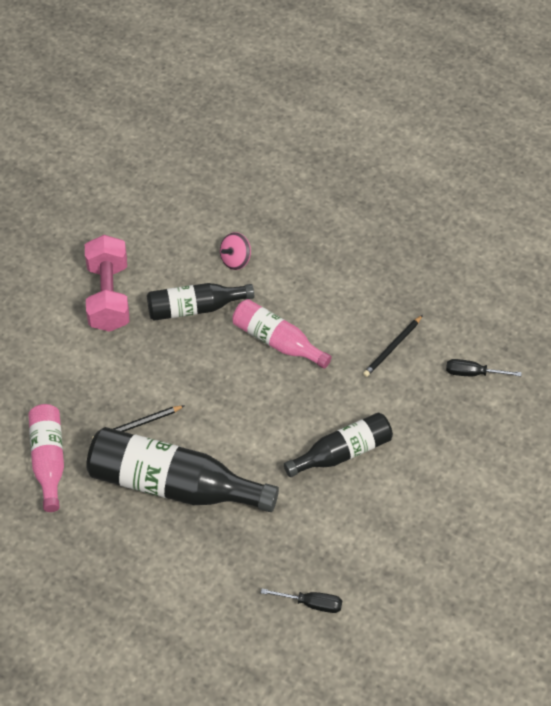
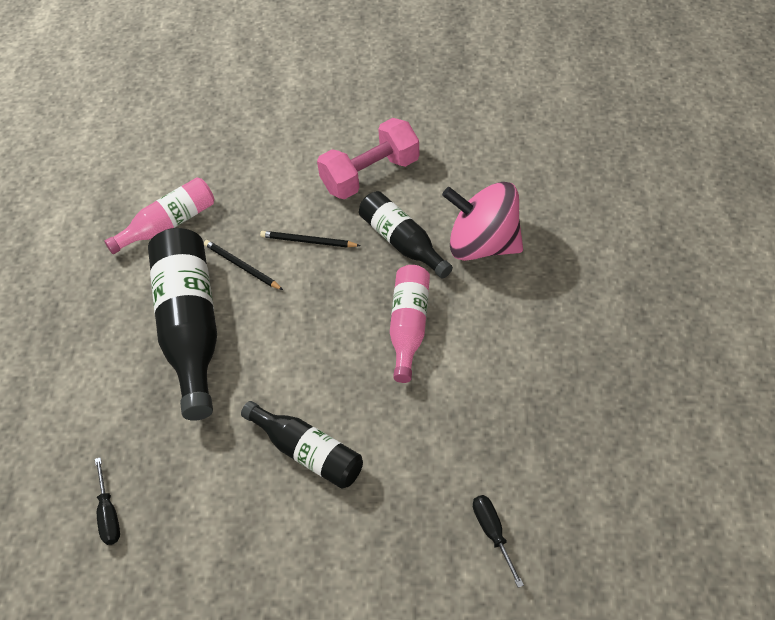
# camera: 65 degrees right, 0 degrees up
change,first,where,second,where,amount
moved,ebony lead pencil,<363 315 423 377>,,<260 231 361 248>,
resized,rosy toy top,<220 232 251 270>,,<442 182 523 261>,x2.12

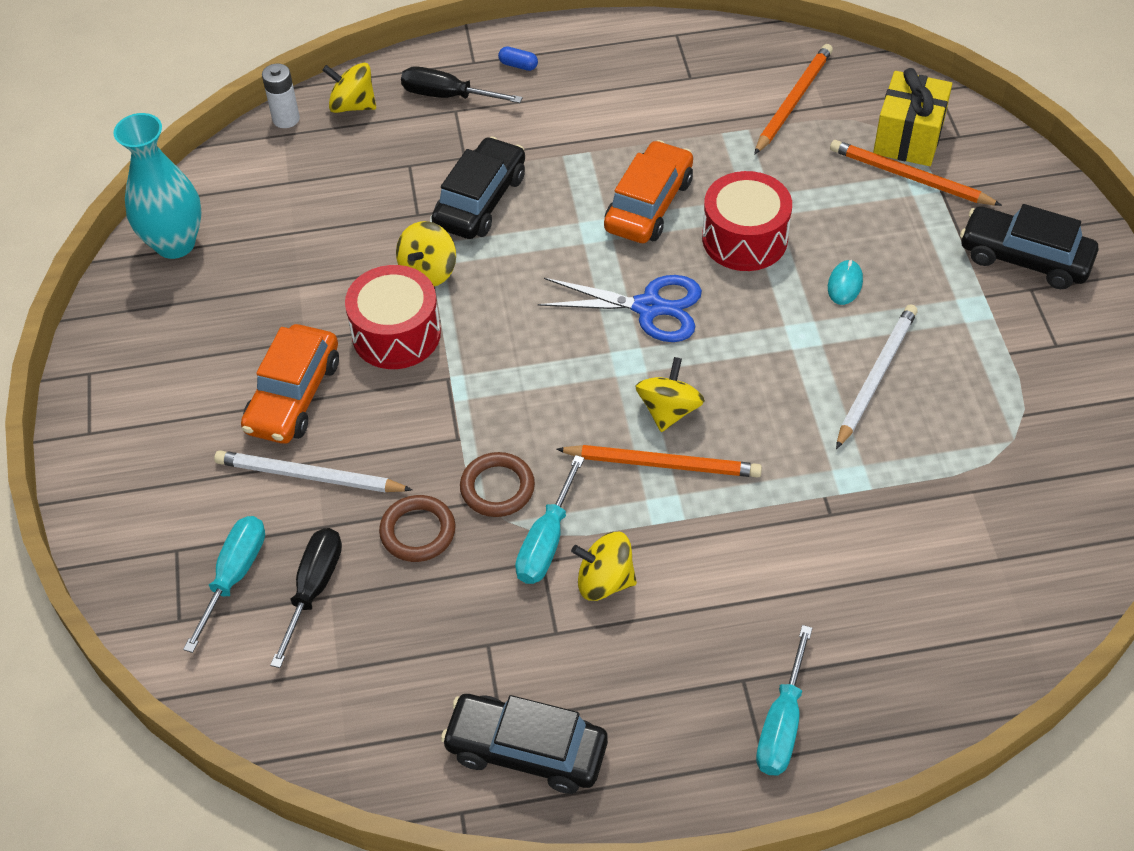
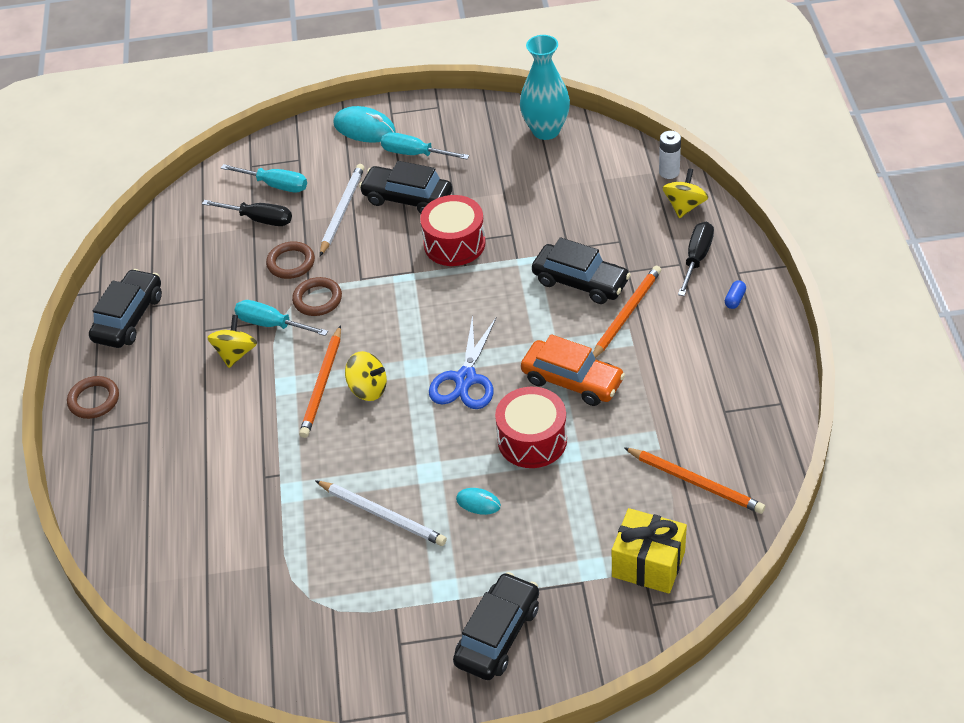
# camera: 95 degrees right, 5 degrees down
change,first,where,second,where,amount
added,,,brown ring,<67 376 119 419>,
added,,,aqua PC mouse,<333 106 396 143>,
recoloured,bright orange toy car,<241 324 339 444>,ebony toy car,<359 161 452 214>,
moved,aqua screwdriver,<756 625 812 776>,,<381 132 469 159>,
moved,bright orange lead pencil,<830 140 1002 206>,,<593 266 661 358>,
removed,bright yellow toy top,<396 221 456 286>,,,

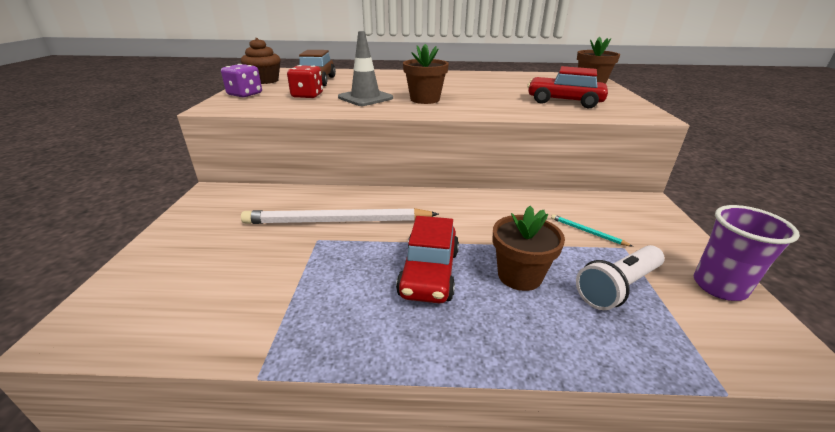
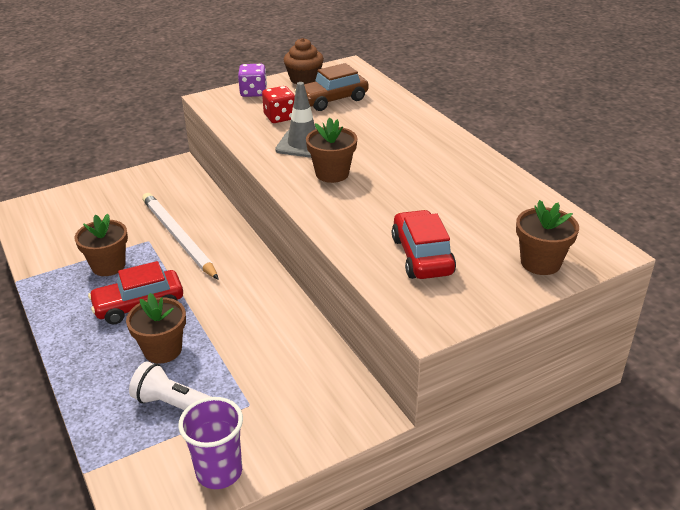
# camera: 60 degrees right, 5 degrees up
change,first,where,second,where,amount
added,,,brown flower pot,<75 214 128 276>,
removed,aqua lead pencil,<551 214 633 247>,,,

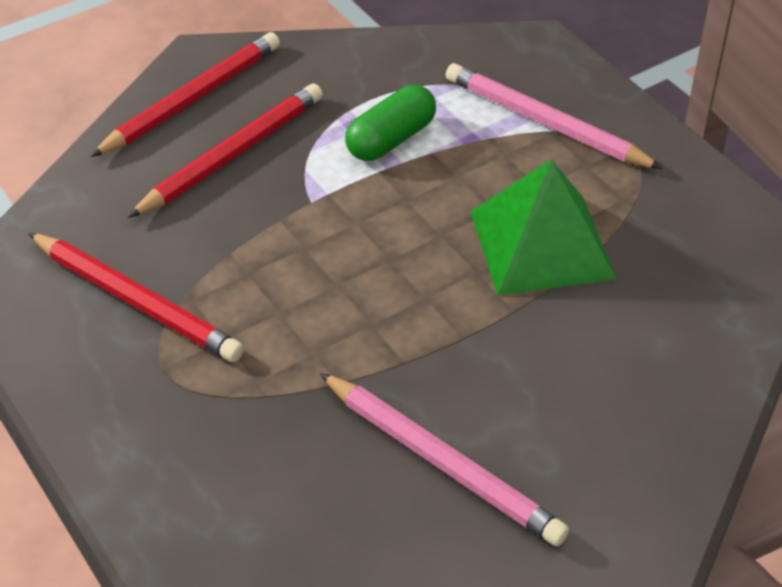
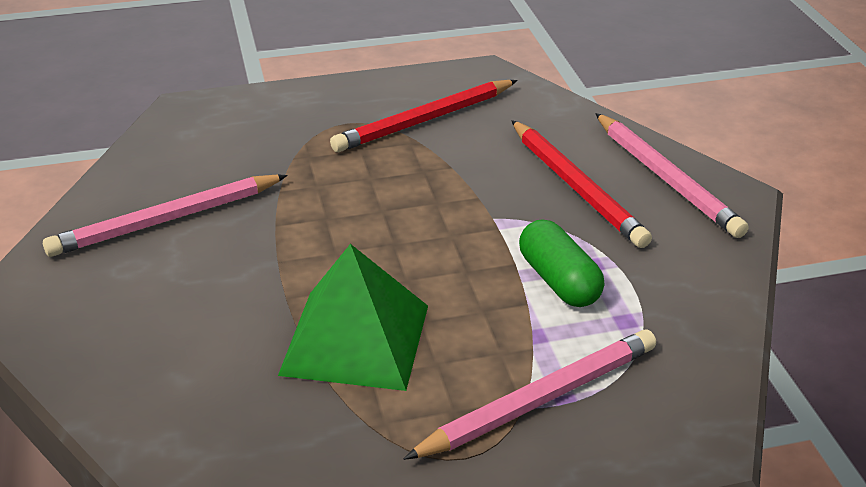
# camera: 110 degrees right, 10 degrees down
change,first,where,second,where,amount
recoloured,red lead pencil,<90 32 280 157>,rosy lead pencil,<595 113 749 238>,

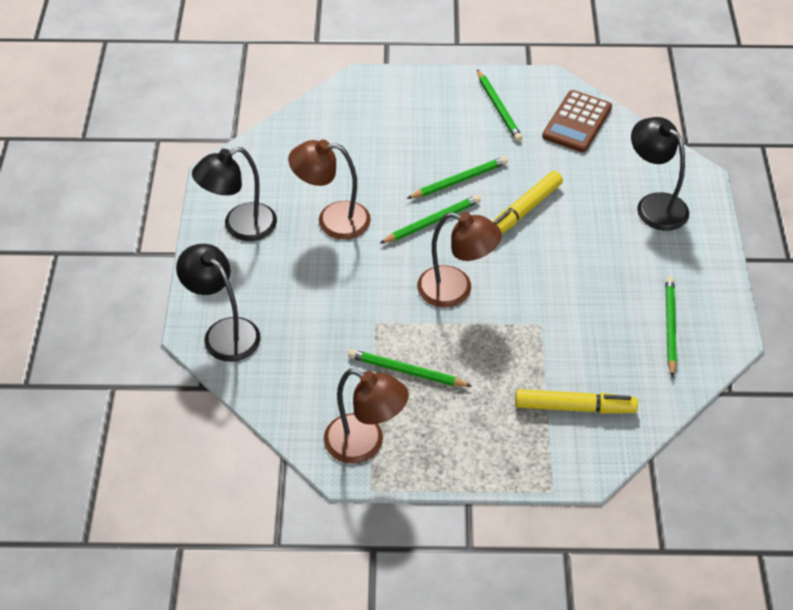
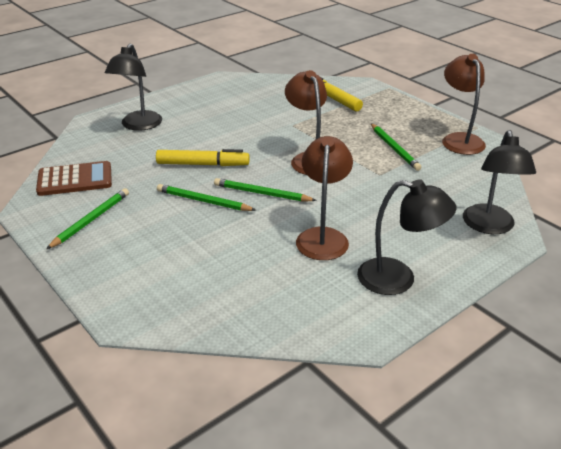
# camera: 130 degrees left, 15 degrees down
change,first,where,second,where,amount
turned,brown lamp,<288 140 371 240>,,<296 136 353 260>,135 degrees counterclockwise
removed,leaf-green lead pencil,<665 277 677 378>,,,

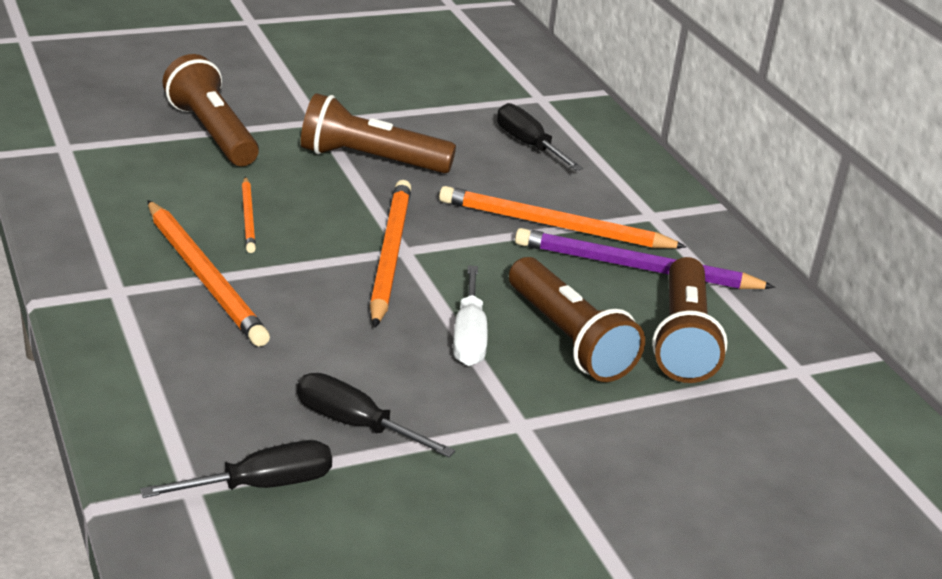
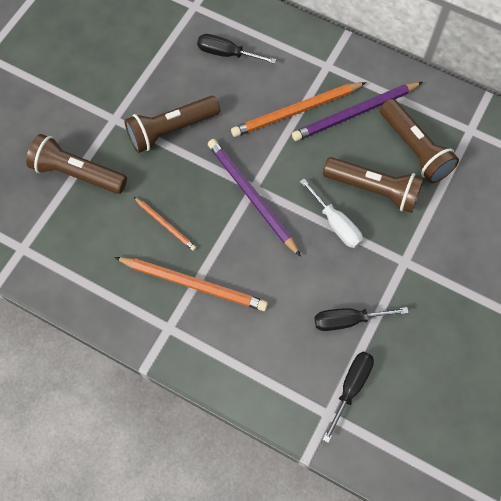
# camera: 35 degrees left, 35 degrees up
change,first,where,second,where,amount
recoloured,bright orange lead pencil,<370 180 411 328>,purple lead pencil,<208 139 301 257>,

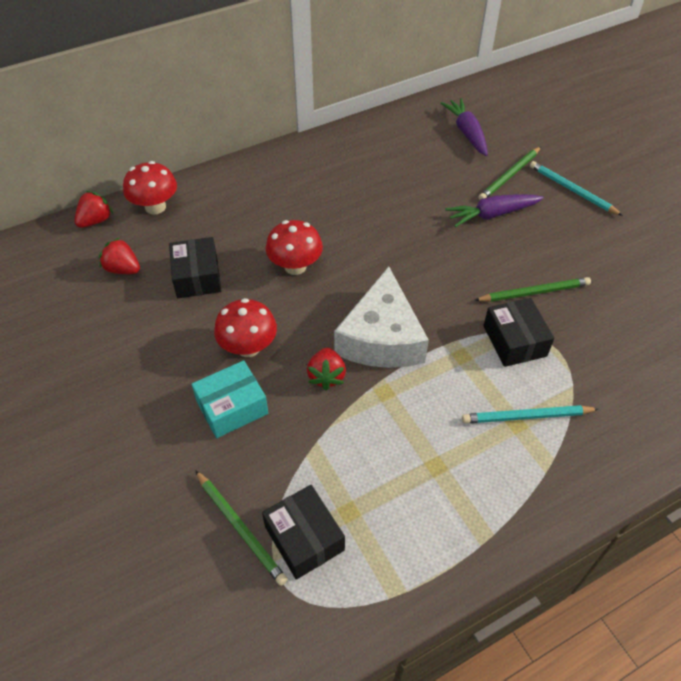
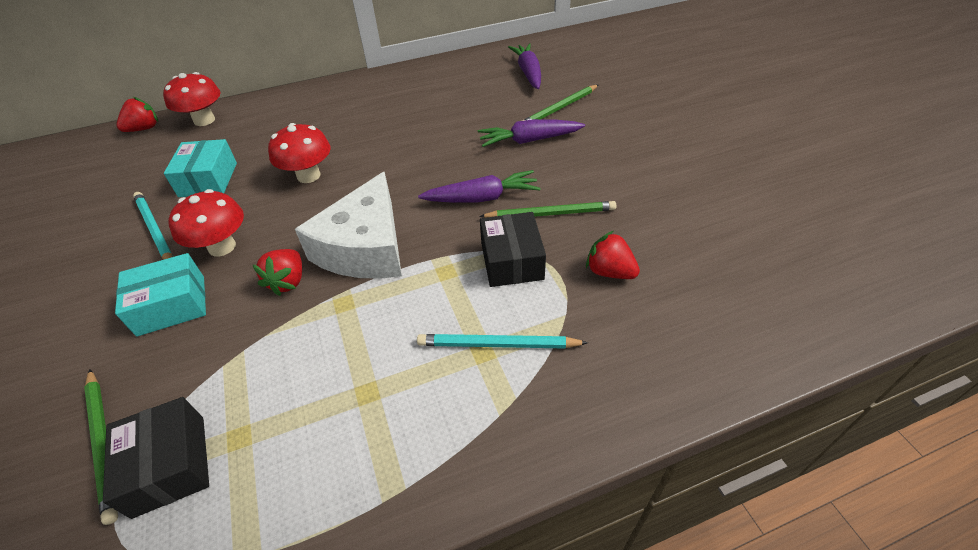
# camera: 10 degrees right, 5 degrees down
change,first,where,second,where,amount
moved,aqua lead pencil,<530 161 623 216>,,<133 192 173 260>,
recoloured,ebony package,<169 237 221 298>,aqua package,<164 139 237 197>,
added,,,purple toy carrot,<418 170 540 203>,
moved,red strawberry,<99 237 140 274>,,<586 231 640 279>,

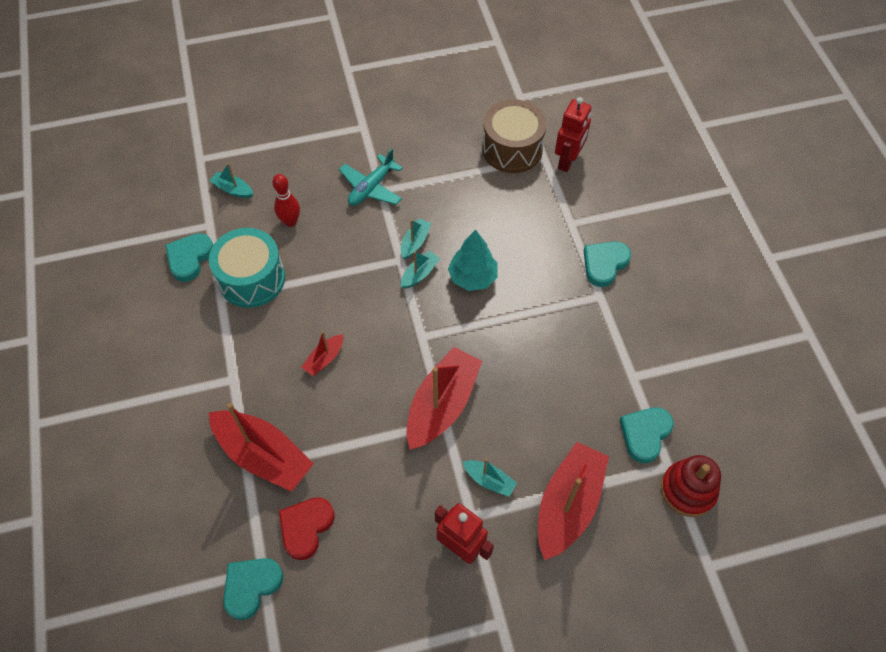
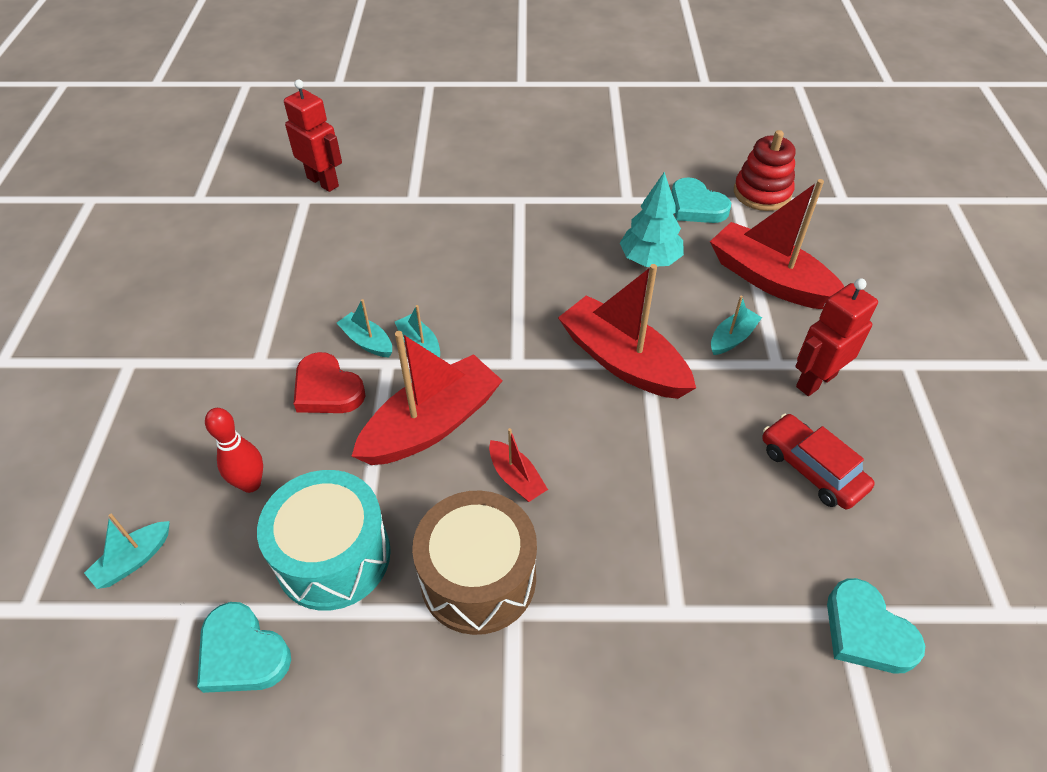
# camera: 75 degrees left, 10 degrees down
change,first,where,second,where,amount
moved,red heart,<279 497 335 560>,,<294 352 365 413>,
moved,red sailboat,<209 403 314 492>,,<352 331 503 465>,
moved,brown snare drum,<482 99 547 173>,,<412 490 537 635>,
moved,aqua fir tree,<448 230 497 291>,,<620 172 684 267>,
added,,,red toy car,<762 414 875 509>,
removed,aqua toy plane,<339 148 403 206>,,,
removed,aqua heart,<584 241 631 287>,,,

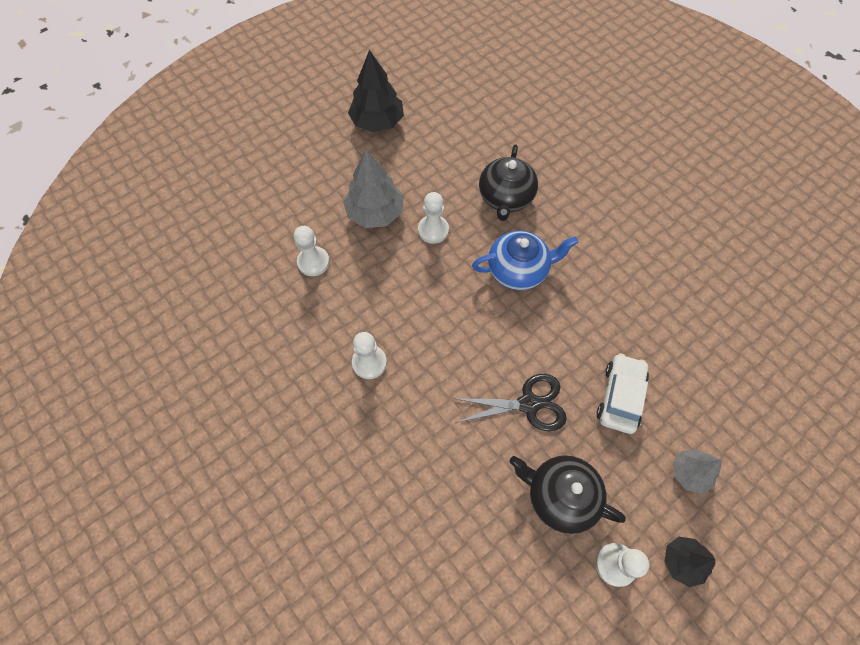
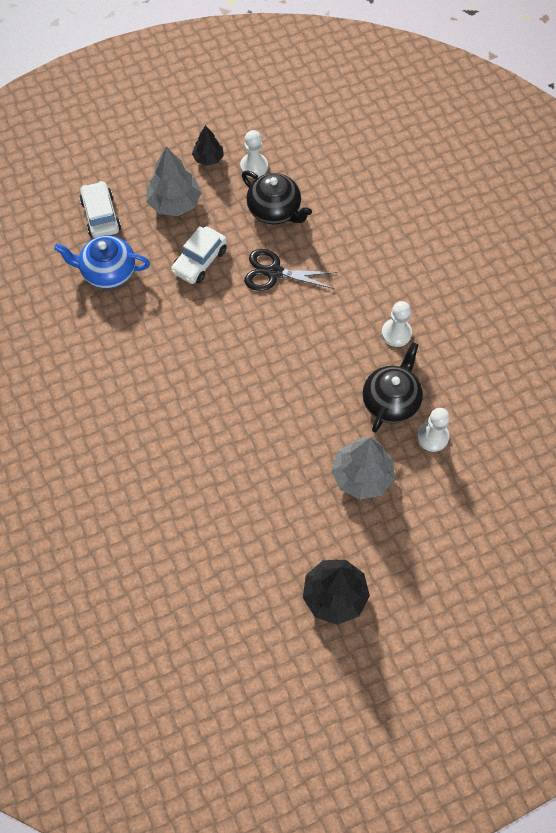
# camera: 165 degrees left, 0 degrees up
change,first,where,second,where,amount
moved,cobalt tea pot,<472 231 578 290>,,<54 235 150 289>,
added,,,snow-white toy car,<79 181 121 238>,
resized,ash-grey fir tree,<673 449 721 494>,,<146 147 202 216>,x1.70
moved,ebony tea pot,<479 145 538 221>,,<363 342 423 433>,
removed,snow-white chess pawn,<418 192 449 244>,,,

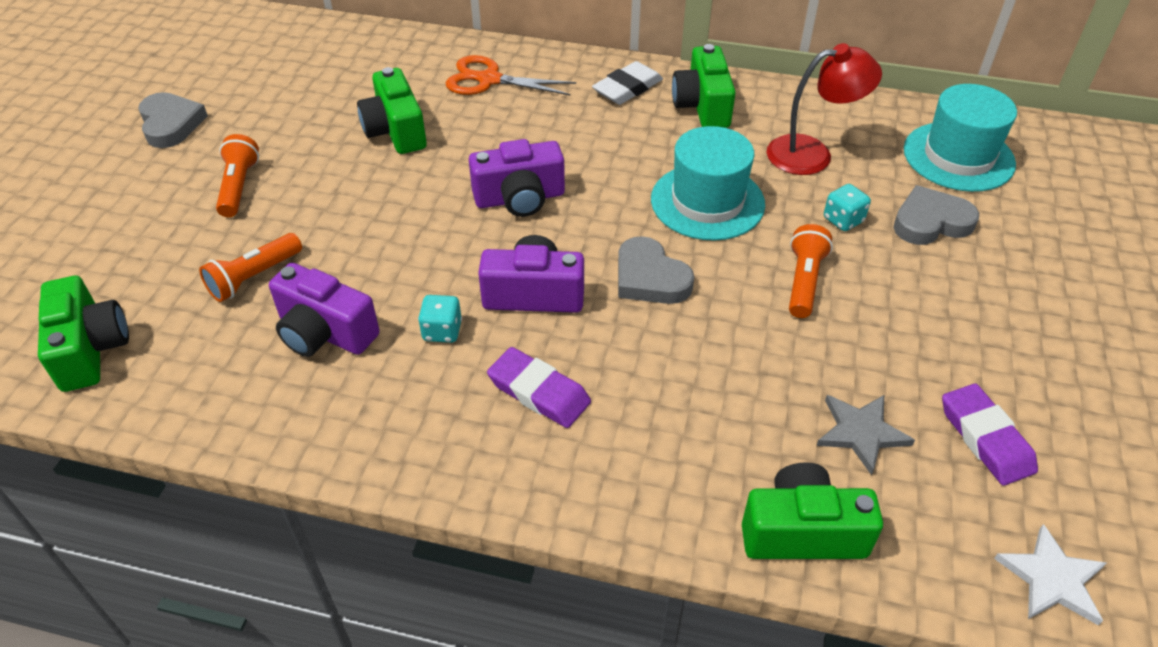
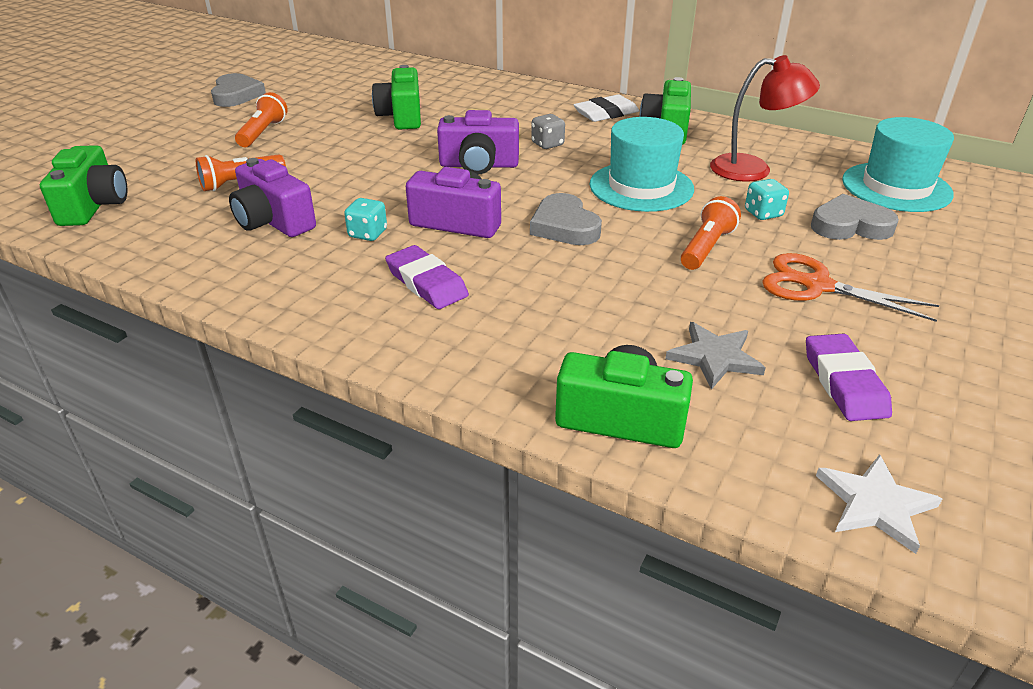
# camera: 15 degrees right, 10 degrees down
change,first,where,second,where,amount
added,,,ash-grey game die,<531 114 565 149>,
moved,bright orange scissors,<446 55 576 96>,,<762 253 939 322>,

